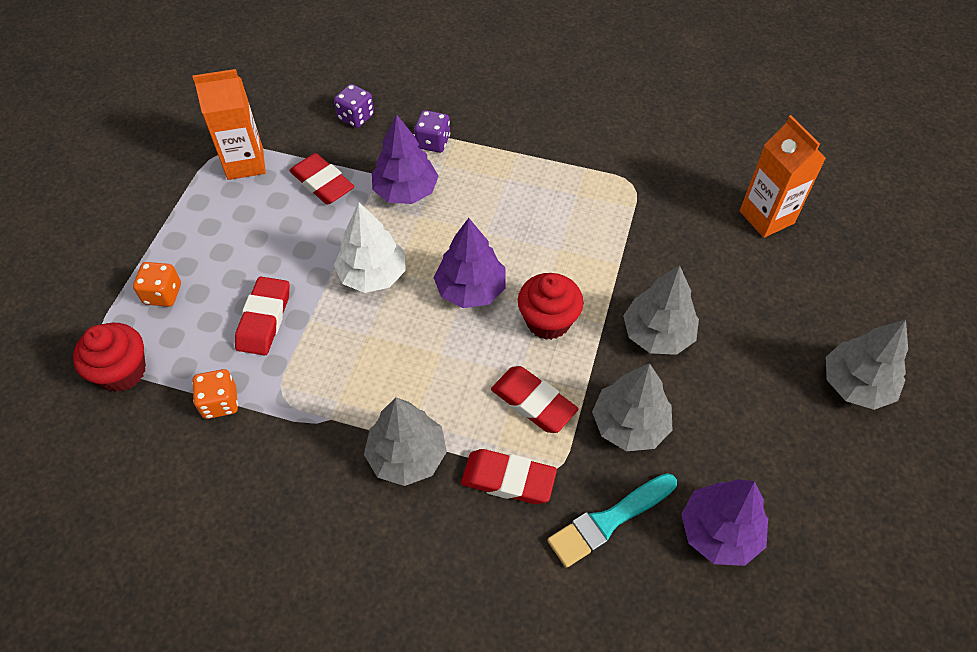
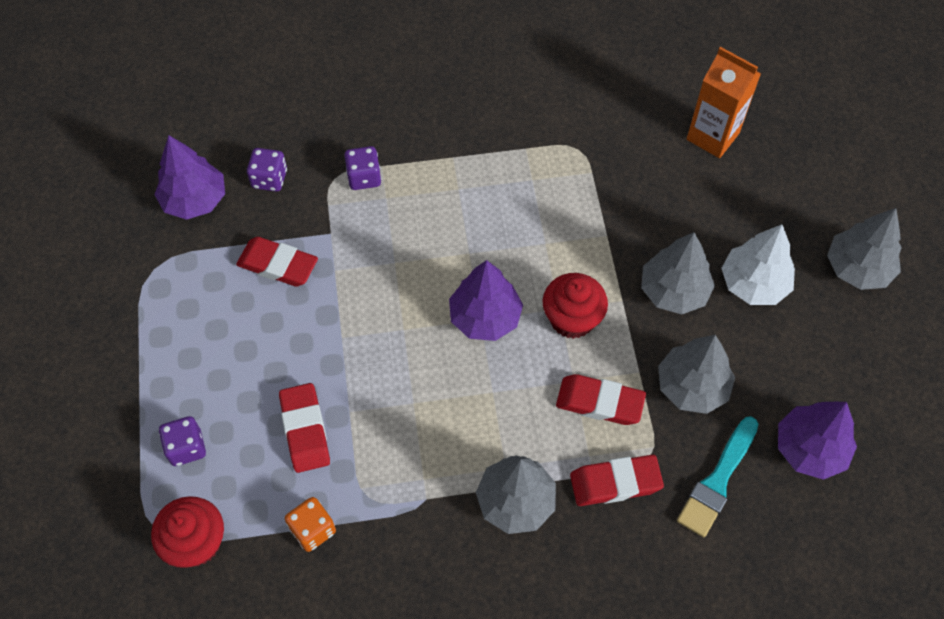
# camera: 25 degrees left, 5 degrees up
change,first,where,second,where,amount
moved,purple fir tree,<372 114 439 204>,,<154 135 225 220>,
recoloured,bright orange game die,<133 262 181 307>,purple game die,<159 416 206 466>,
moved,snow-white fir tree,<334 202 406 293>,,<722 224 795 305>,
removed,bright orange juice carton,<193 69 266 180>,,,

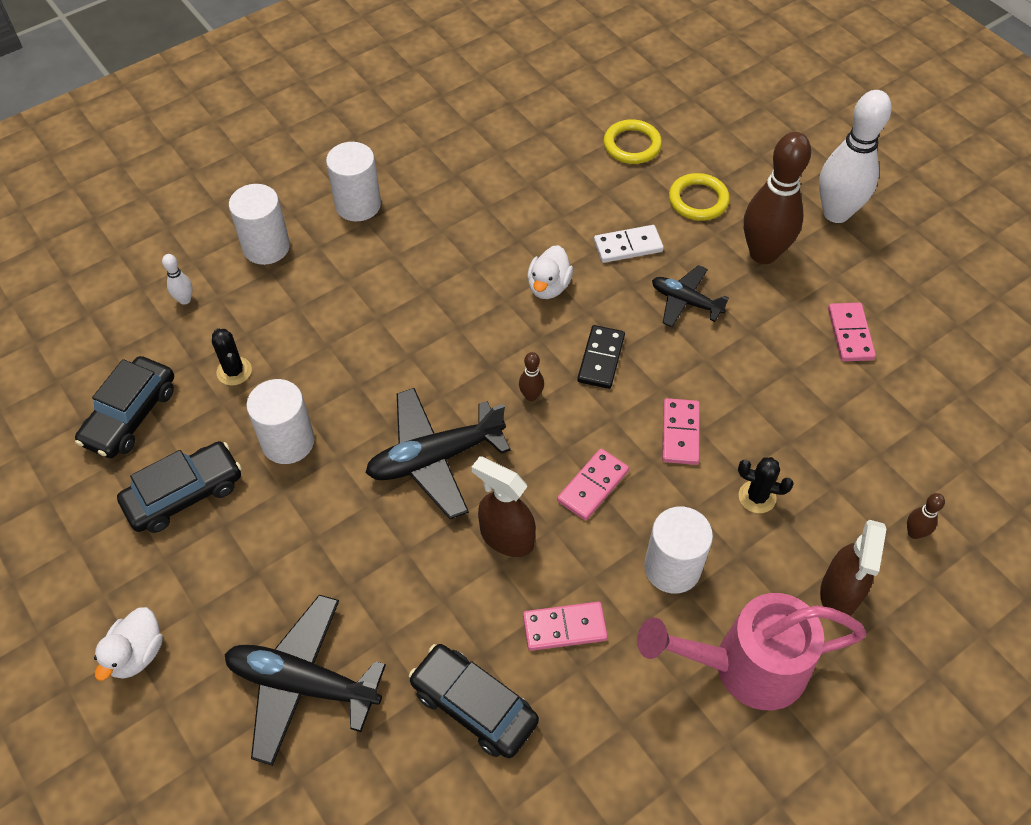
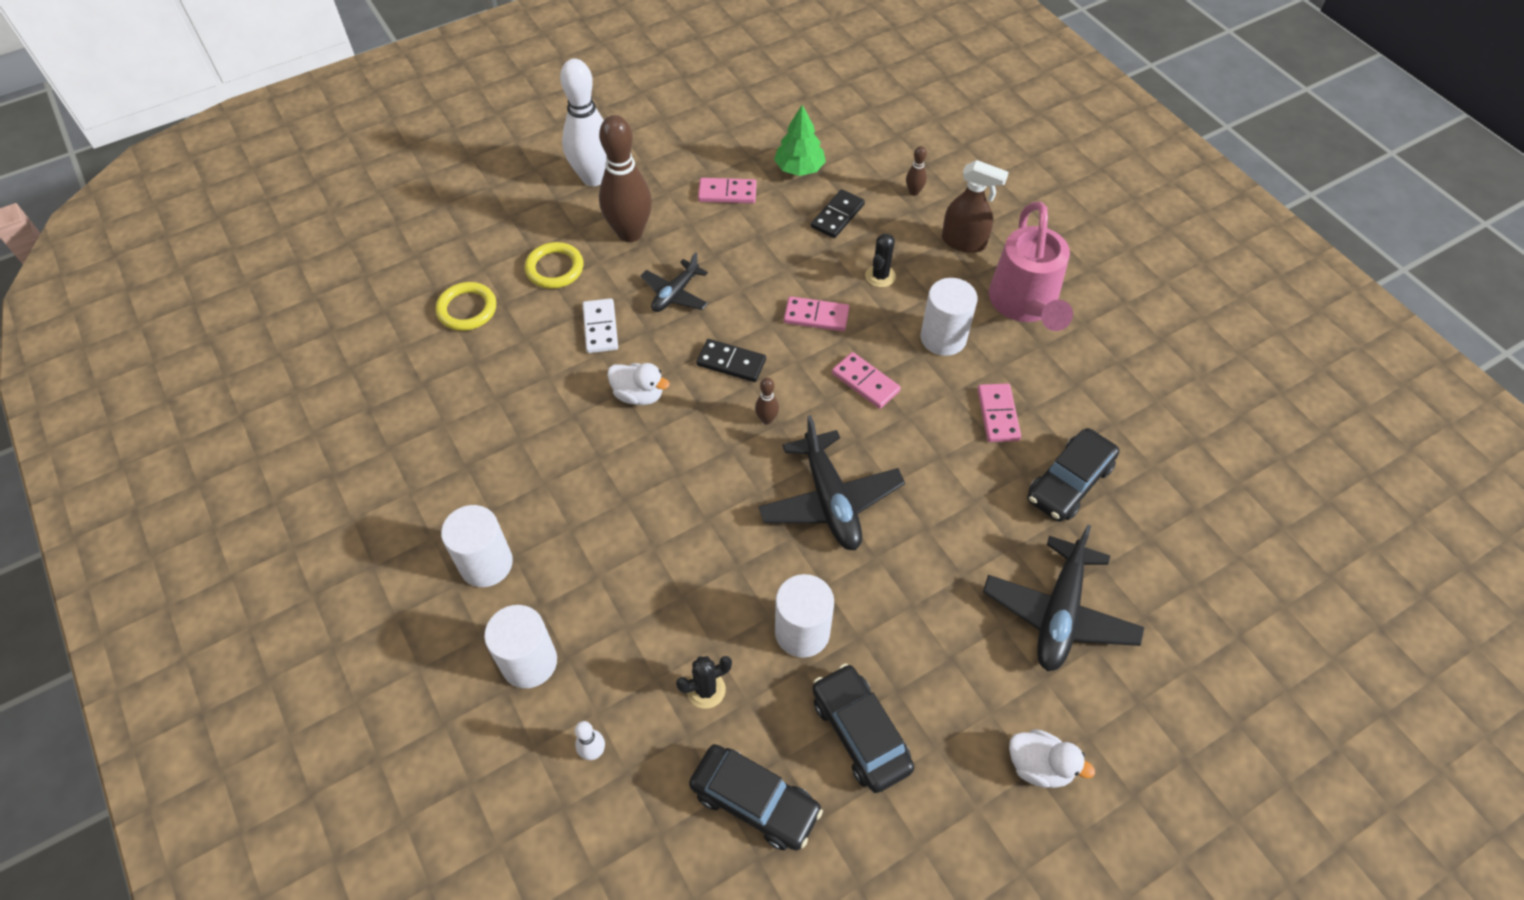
# camera: 85 degrees left, 0 degrees up
change,first,where,second,where,amount
added,,,leaf-green fir tree,<774 105 826 176>,
added,,,ebony domino tile,<811 189 865 238>,
removed,brown spray cleaner,<472 456 536 557>,,,

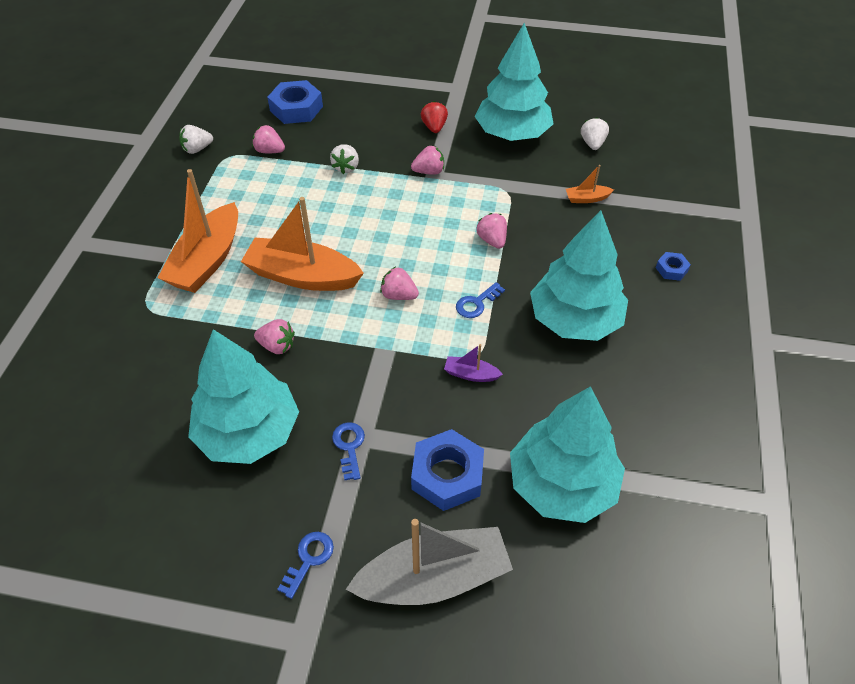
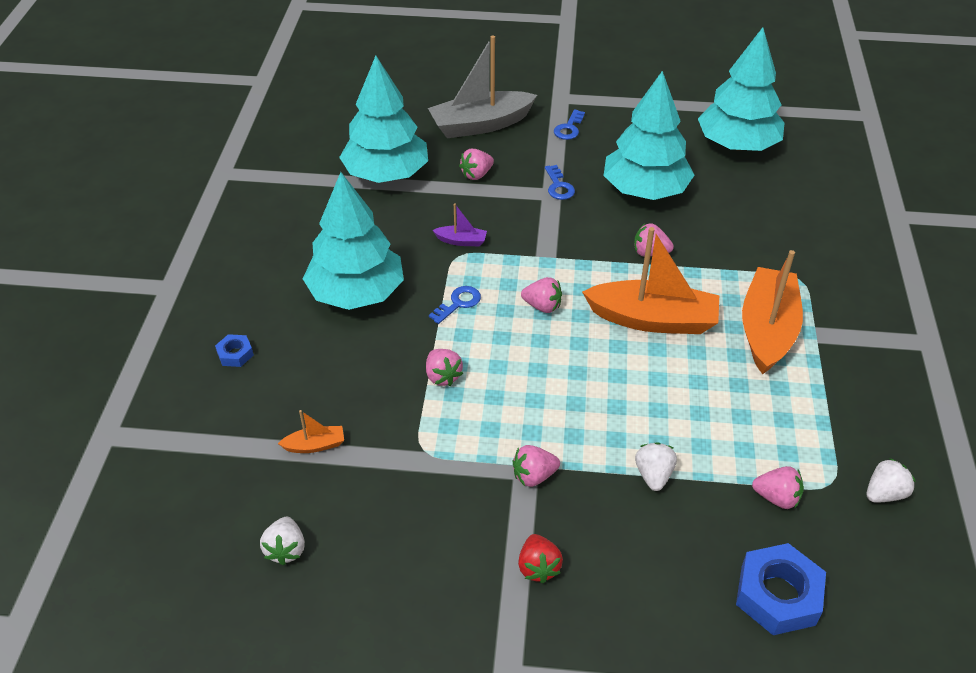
# camera: 175 degrees right, 5 degrees down
change,first,where,second,where,amount
replaced,cobalt nut,<411 429 484 511>,rosy strawberry,<459 149 494 180>,
moved,aqua fir tree,<475 23 554 141>,,<698 27 784 151>,

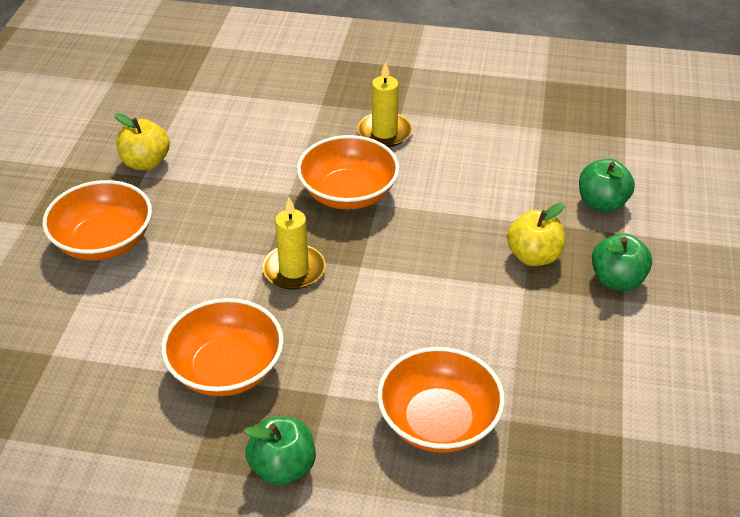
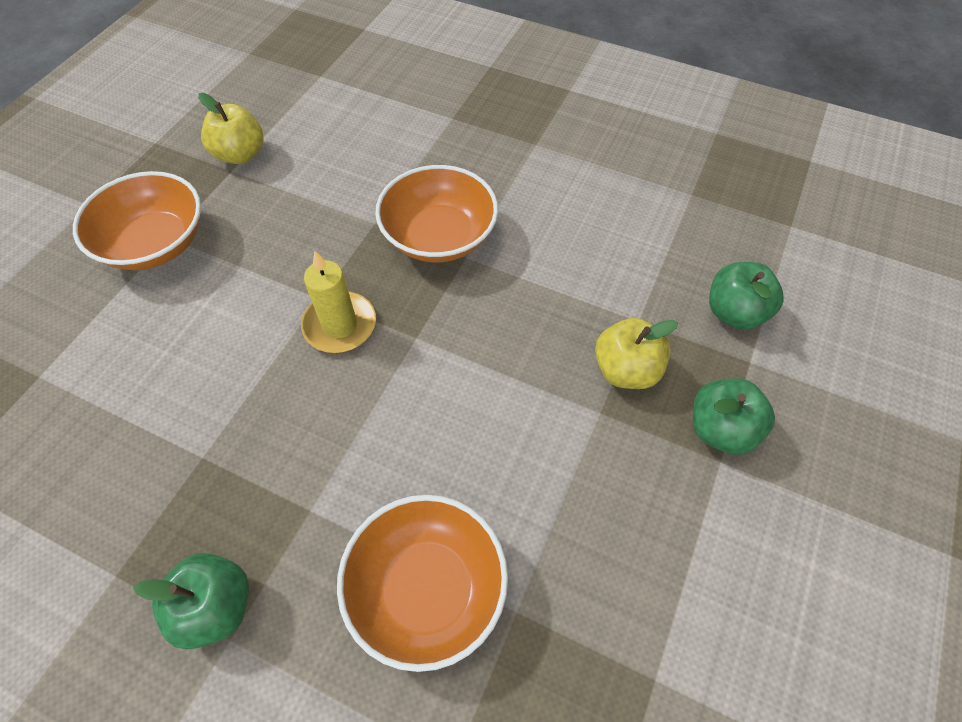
# camera: 15 degrees right, 15 degrees up
change,first,where,second,where,amount
removed,bright orange serving bowl,<161 298 284 396>,,,
removed,bright yellow wax candle,<357 61 412 147>,,,

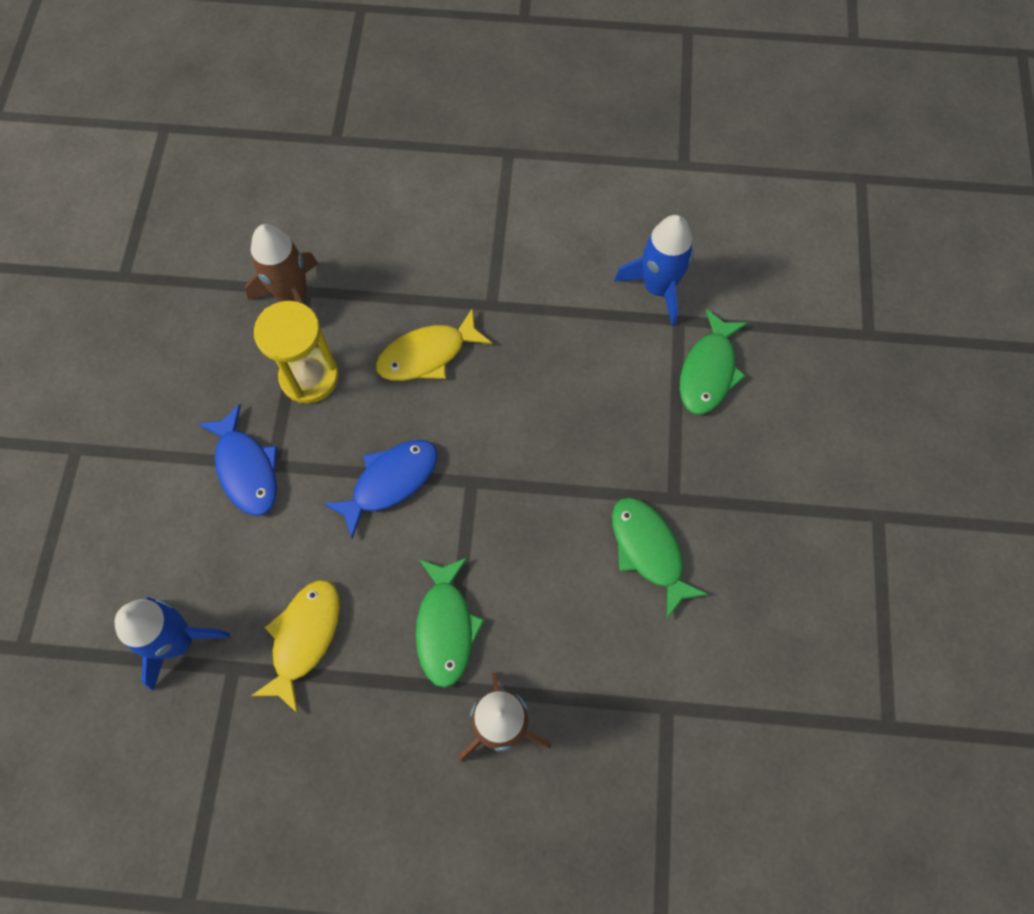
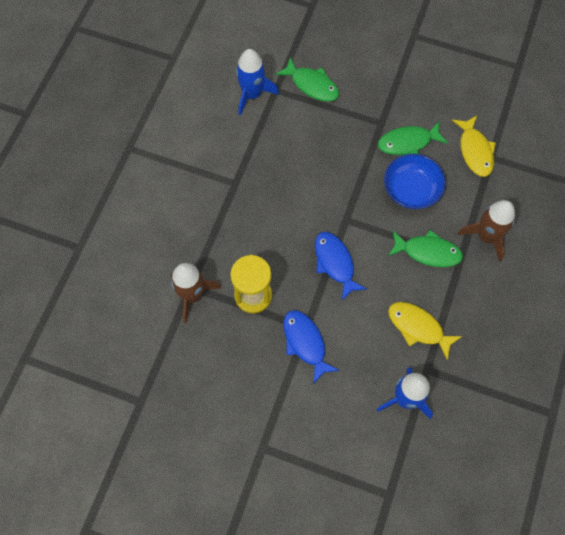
# camera: 75 degrees left, 0 degrees up
change,first,where,second,where,amount
turned,cobalt fish,<198 404 277 516>,,<284 310 339 384>,105 degrees counterclockwise
added,,,cobalt serving bowl,<384 154 446 209>,
moved,bright yellow fish,<376 308 492 381>,,<452 115 496 177>,

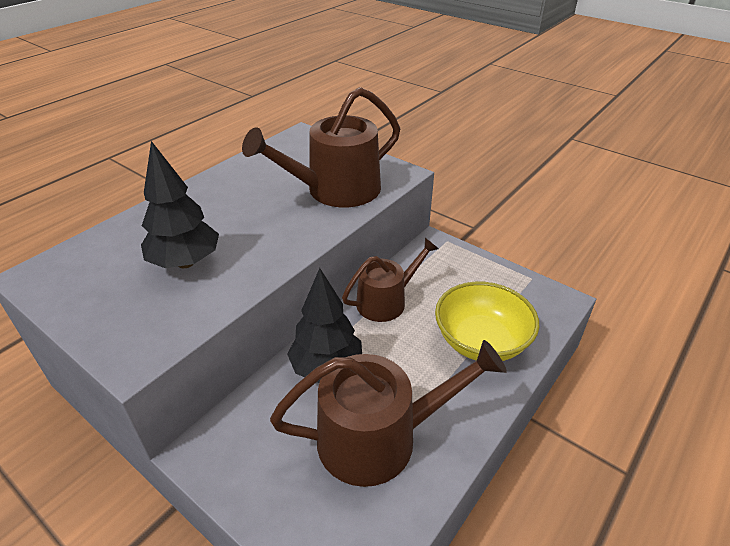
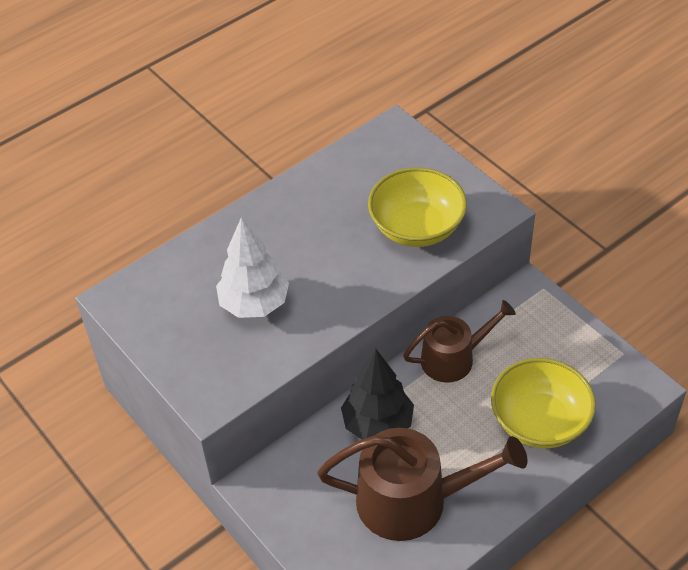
# camera: 15 degrees right, 10 degrees up
change,first,where,second,where,amount
recoloured,ebony fir tree,<141 141 219 268>,snow-white fir tree,<216 217 289 318>,
replaced,brown sprinkling can,<242 87 400 207>,bright yellow serving bowl,<368 167 467 247>,

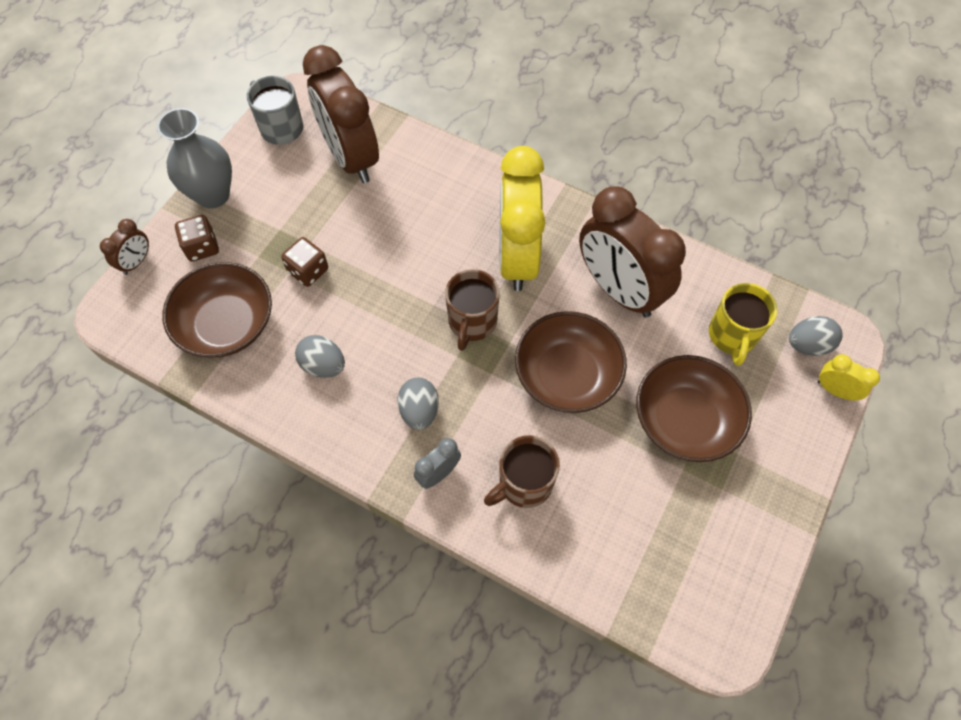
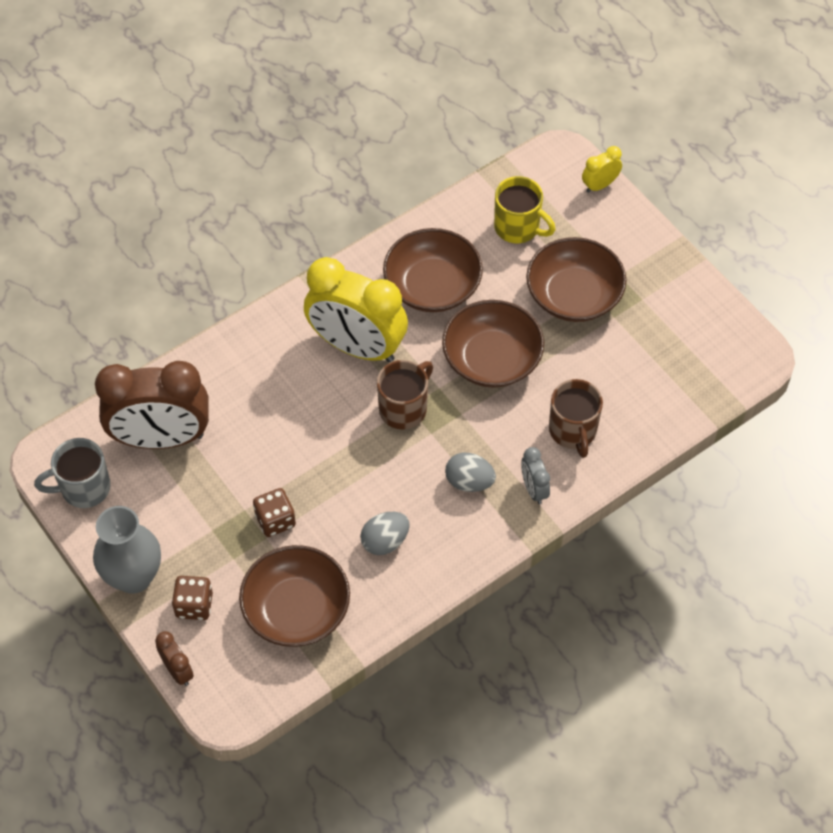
# camera: 65 degrees left, 5 degrees down
change,first,where,second,where,amount
turned,brown coffee mug,<445 269 500 351>,,<377 360 433 430>,90 degrees counterclockwise
replaced,brown bedside clock,<579 186 686 318>,brown serving bowl,<383 228 483 312>,
removed,ash-grey egg shape,<789 316 843 356>,,,

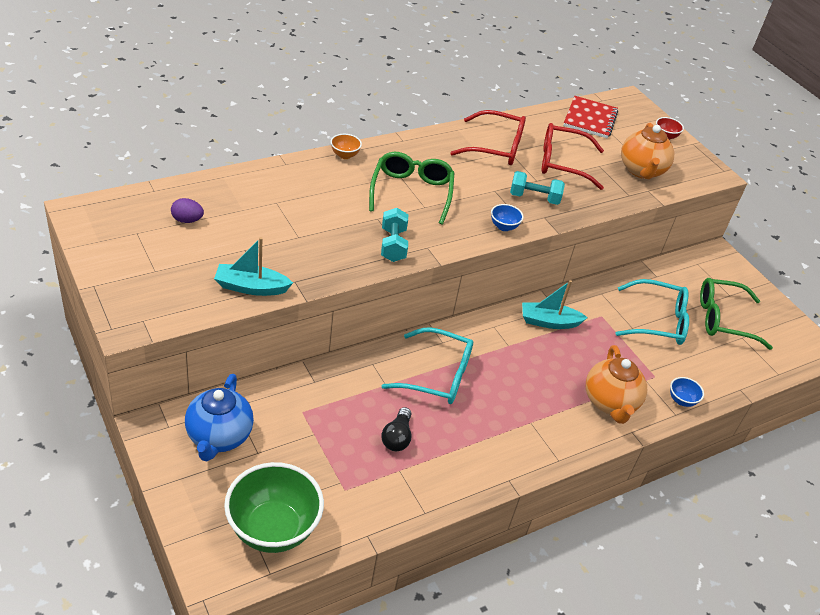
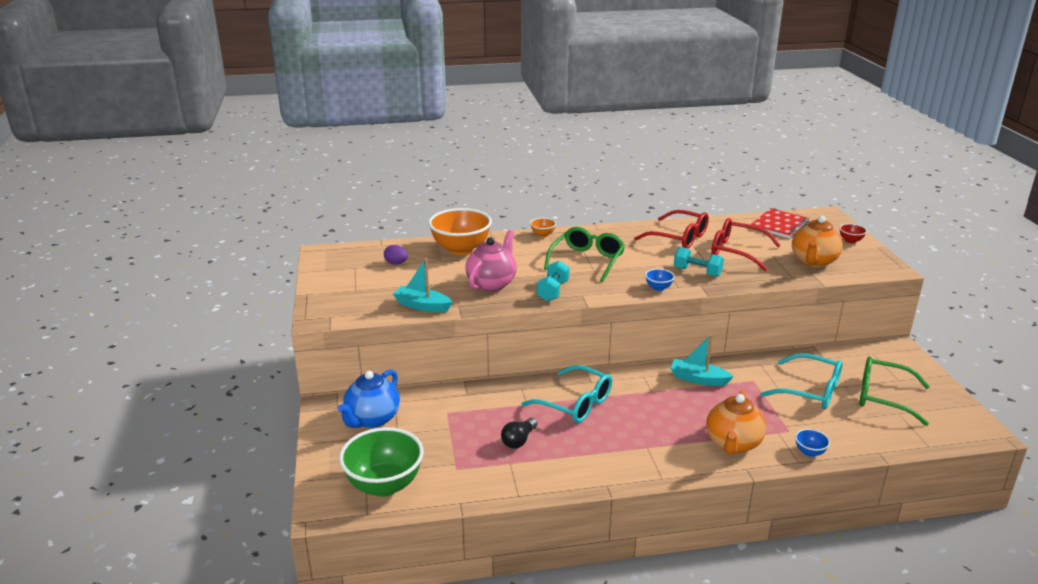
# camera: 25 degrees right, 15 degrees down
change,first,where,second,where,amount
added,,,bright orange serving bowl,<428 208 492 255>,
added,,,rosy tea pot,<466 230 517 291>,

